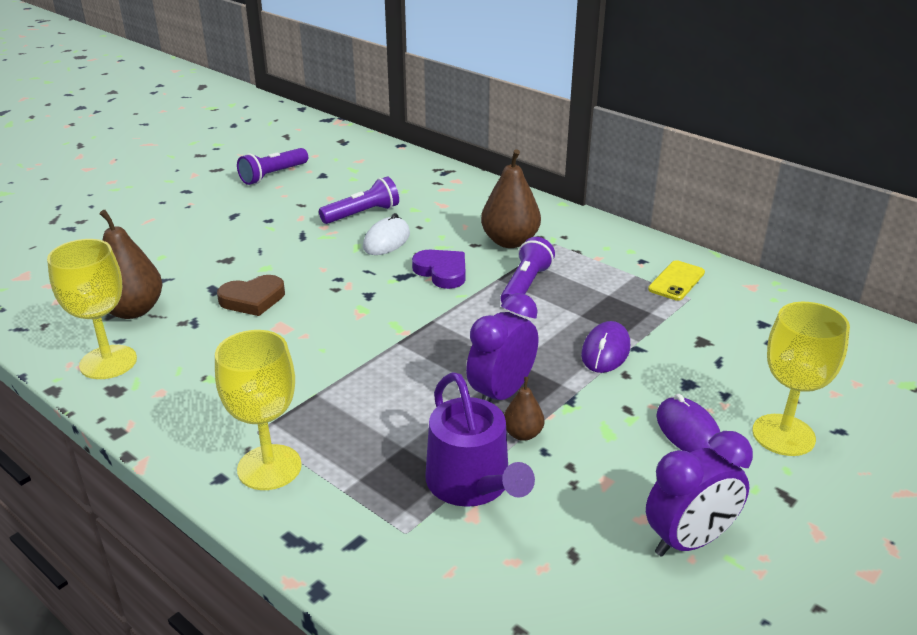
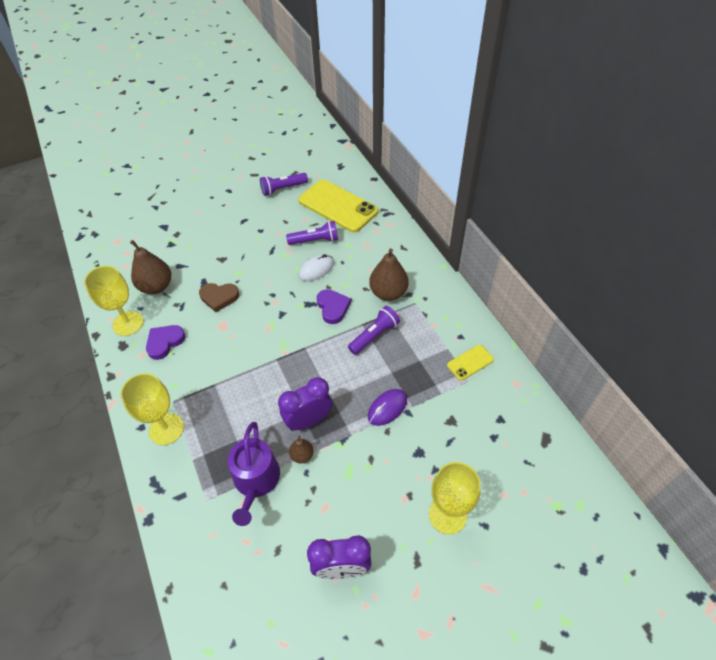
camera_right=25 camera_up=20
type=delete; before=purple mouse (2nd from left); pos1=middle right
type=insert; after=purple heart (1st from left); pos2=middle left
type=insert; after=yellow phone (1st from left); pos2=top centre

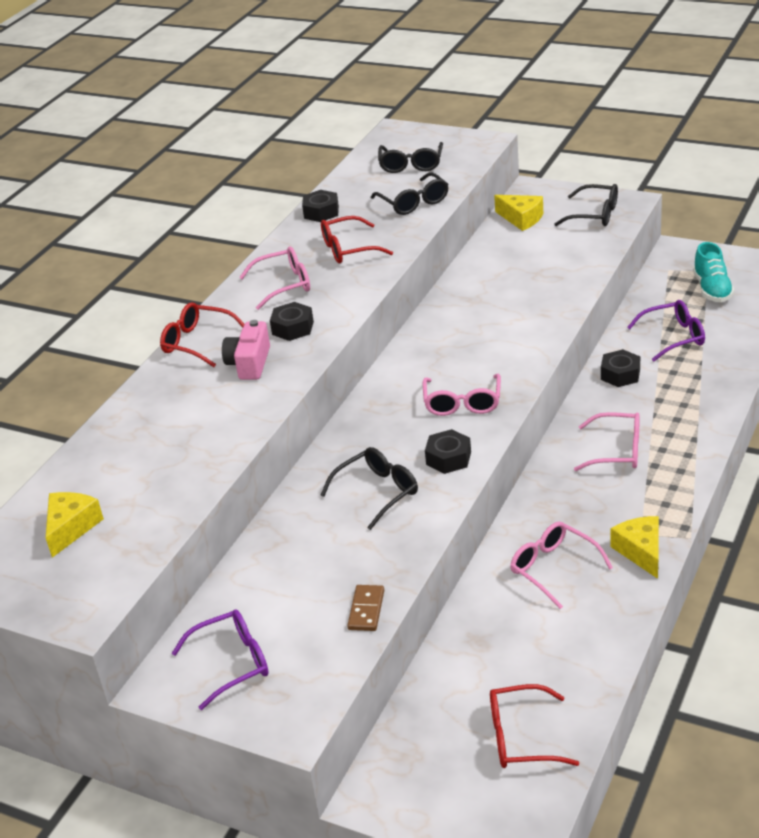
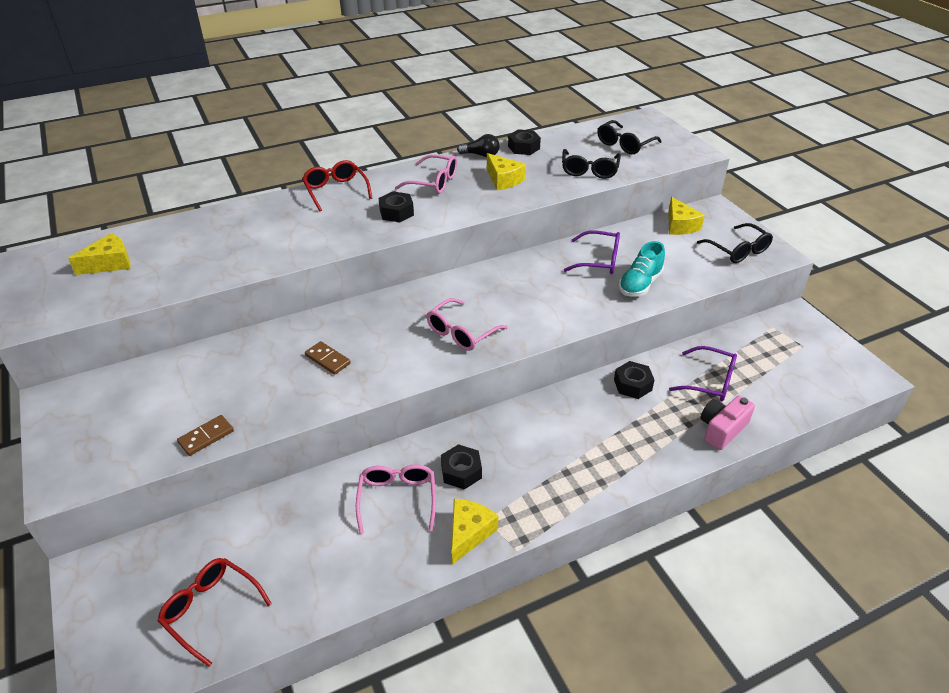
camera_right=35 camera_up=5
type=move; before=purple glasses (1st from left); pos1=bottom left; pos2=centre
type=move; before=pink camera; pos1=middle left; pos2=middle right
type=replace; before=red glasses (2nd from left); after=yellow cheese (3rd from left); pos1=top centre; pos2=top centre
type=replace; before=black glasses (1st from left); after=brown domino (2nd from left); pos1=centre; pos2=centre
type=move; before=black nut (3rd from left in the first image); after=black nut (2nd from left); pos1=centre; pos2=bottom centre
type=delete; before=pink glasses (4th from left); pos1=middle right
type=move; before=turquoise shoe; pos1=top right; pos2=middle right
type=insert; after=black light bulb; pos2=top centre

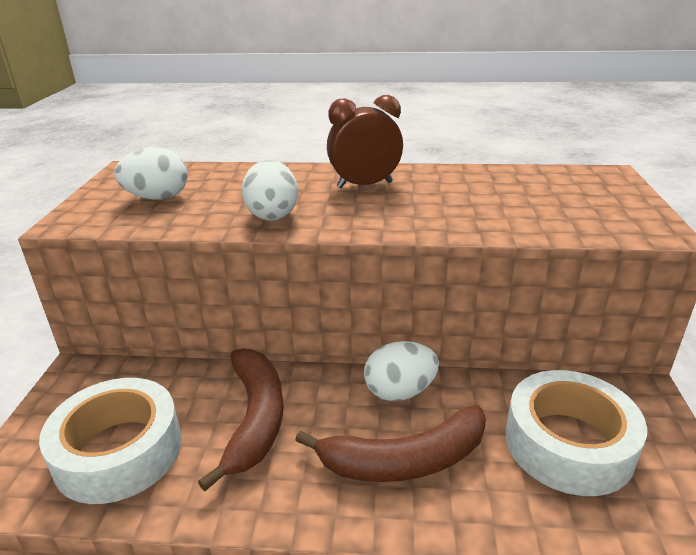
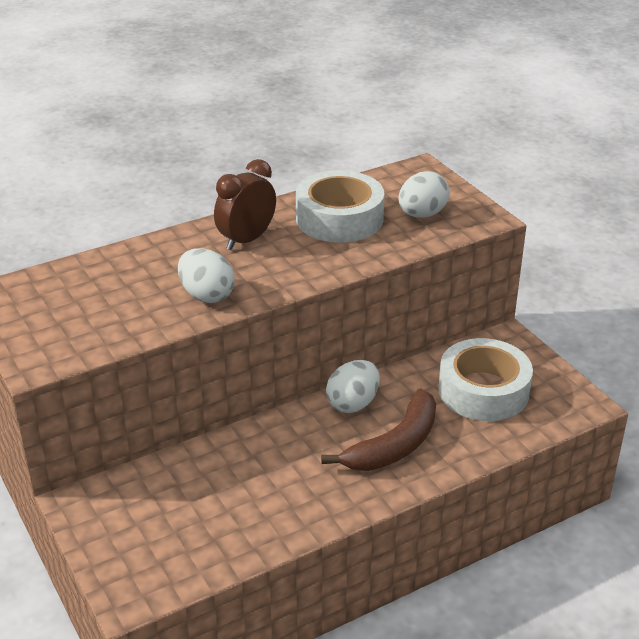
camera_right=-35 camera_up=5
type=move; before=white tape (1st from left); pos1=bottom left; pos2=top centre
type=move; before=white egg (1st from left in the first image); after=white egg (3rd from left); pos1=top left; pos2=top centre
type=delete; before=brown banana (1st from left); pos1=bottom centre

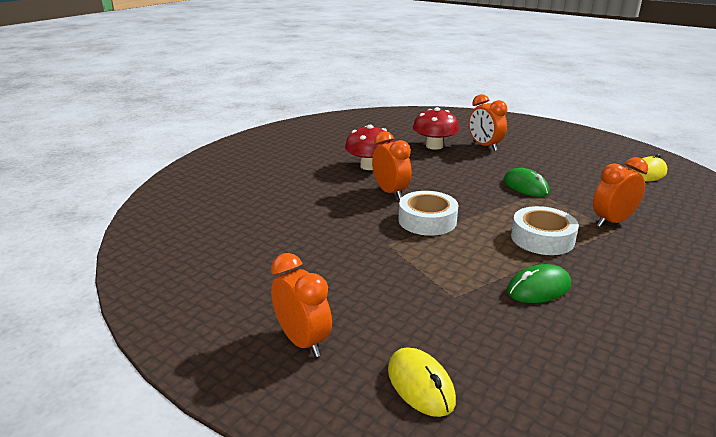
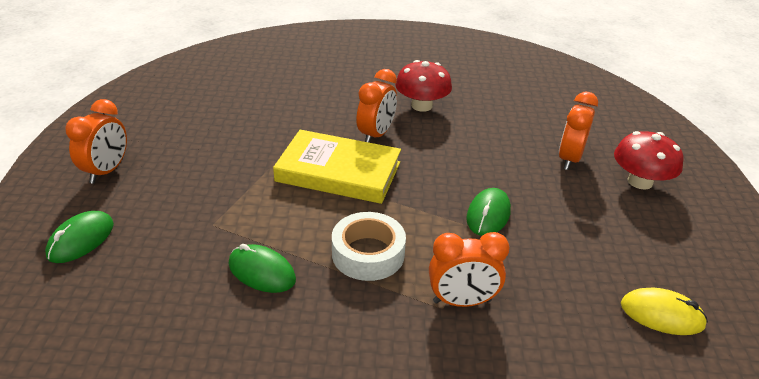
camera_right=55 camera_up=10
type=recolor; before=yellow mouse (1st from left); after=green mouse (1st from left); pos1=bottom centre; pos2=middle left
type=replace; before=white tape (1st from left); after=yellow book; pos1=centre; pos2=centre
type=move; before=red mushroom (2nd from left); pos1=top centre; pos2=middle right
type=rotate; before=orange clock (4th from left in the first image); pos1=middle right; pos2=bottom centre; turn=150

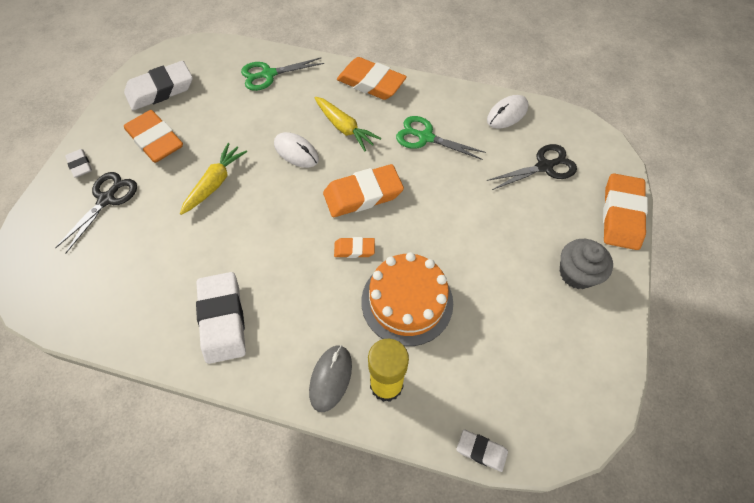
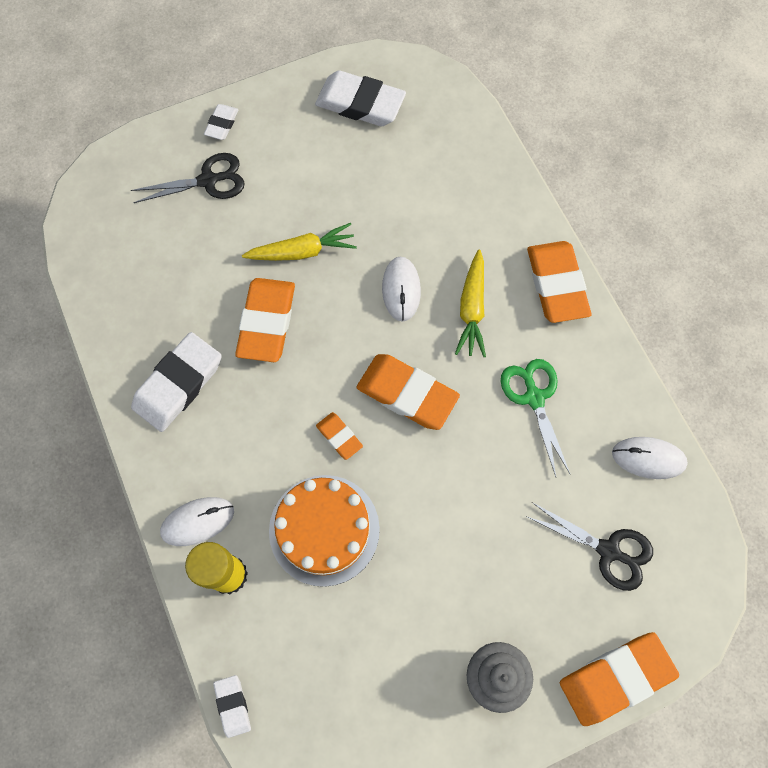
camera_right=50 camera_up=10
type=move; before=orange eraser (1st from left); pos1=top left; pos2=centre
type=delete; before=green scissors (1st from left); pos1=top centre
type=recolor; before=grey mouse; after=white mouse (1st from left); pos1=bottom centre; pos2=bottom left

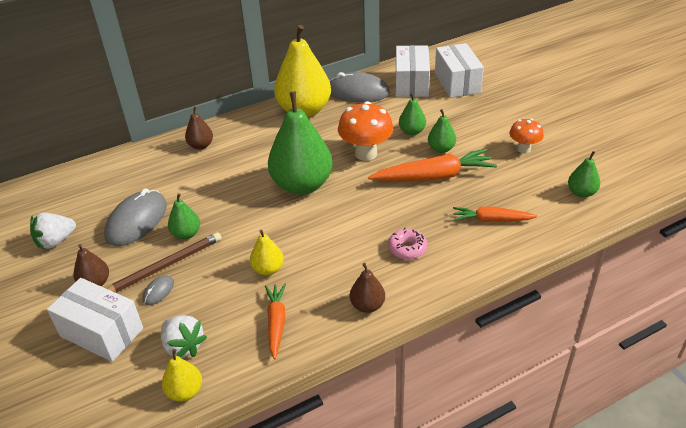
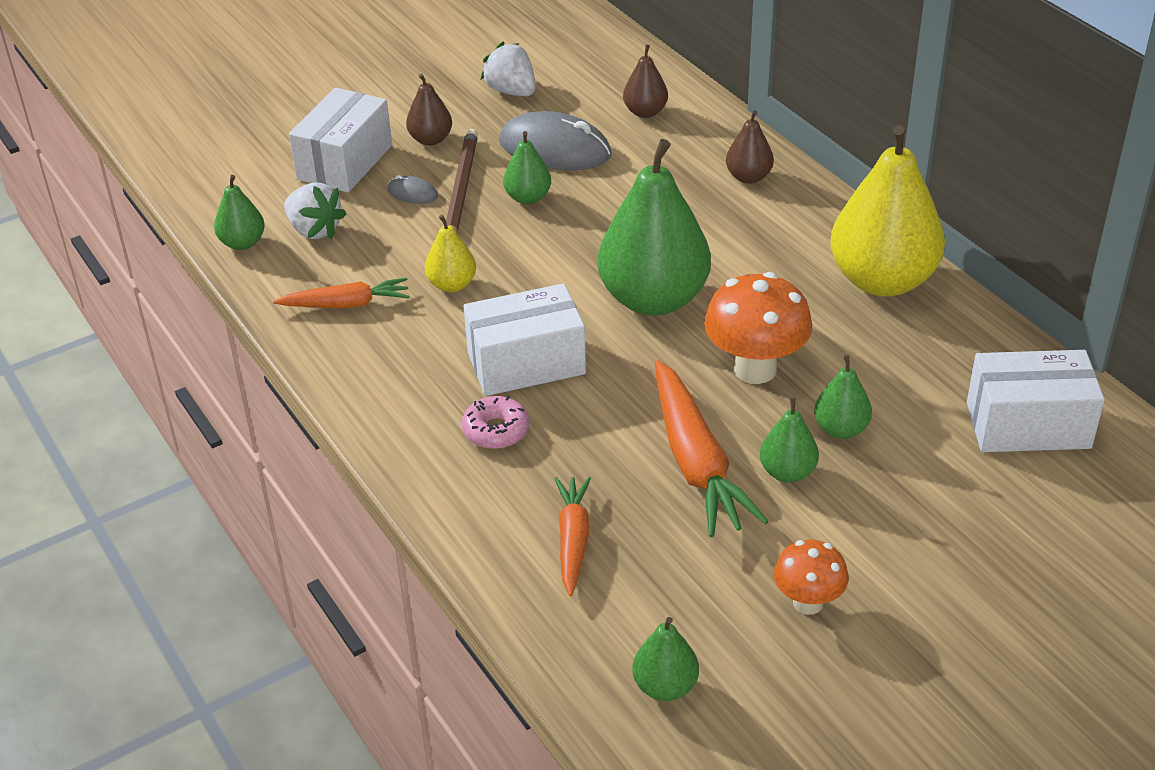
camera_right=85 camera_up=0
type=rotate; before=brown pencil; pos1=middle left; pos2=top centre; turn=-135
type=rotate; before=white strawberry (2nd from left in the first image); pos1=bottom left; pos2=top left; turn=-90
type=recolor; before=yellow pear (1st from left); after=green pear (1st from left); pos1=bottom left; pos2=top left
type=delete; before=grey mouse (3rd from left); pos1=top centre
type=move; before=brown pear (3rd from left in the first image); after=brown pear (2nd from left); pos1=bottom centre; pos2=top centre
type=move; before=white box (3rd from left in the first image); after=white box (2nd from left); pos1=top right; pos2=centre

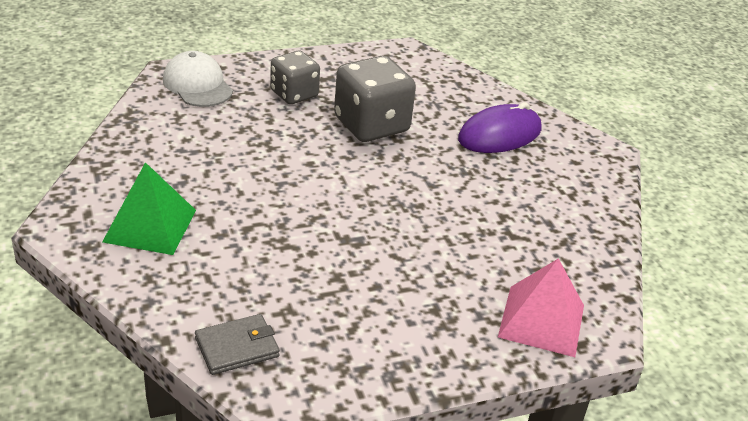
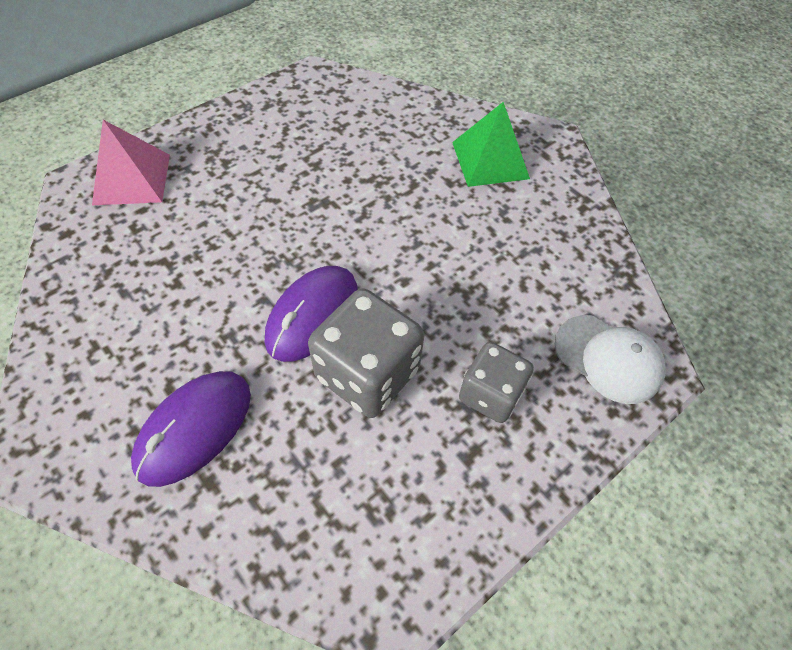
camera_right=160 camera_up=20
type=delete; before=grey wallet; pos1=bottom left
type=insert; after=purple mouse (2nd from left); pos2=centre

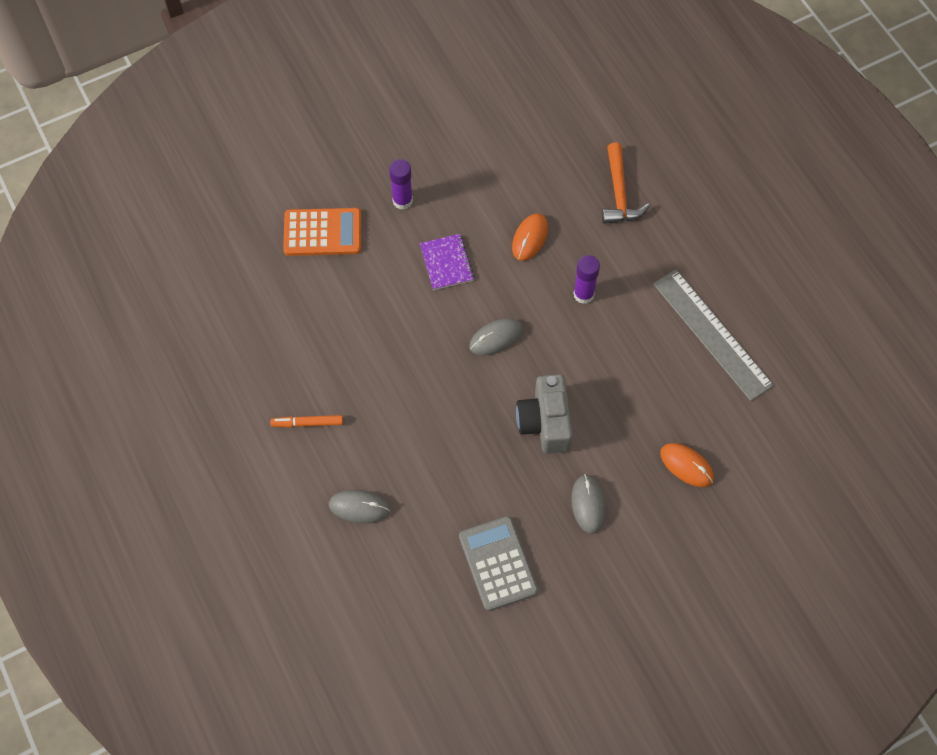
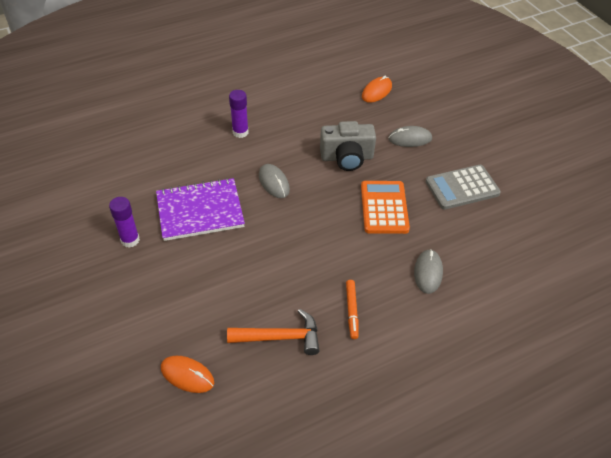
camera_right=-90 camera_up=-15
type=move; before=orange calculator; pos1=top centre; pos2=centre
type=resize; before=purple notebook; pos1=centre; pos2=middle left; scale=1.72
type=move; before=orange mouse (1st from left); pos1=top centre; pos2=bottom left
type=move; before=orange hammer; pos1=top right; pos2=bottom centre
type=delete; before=grey ruler; pos1=middle right

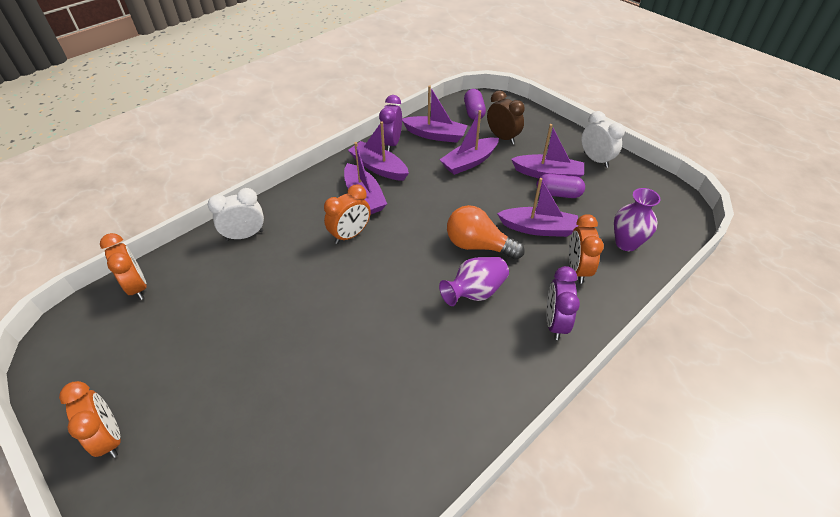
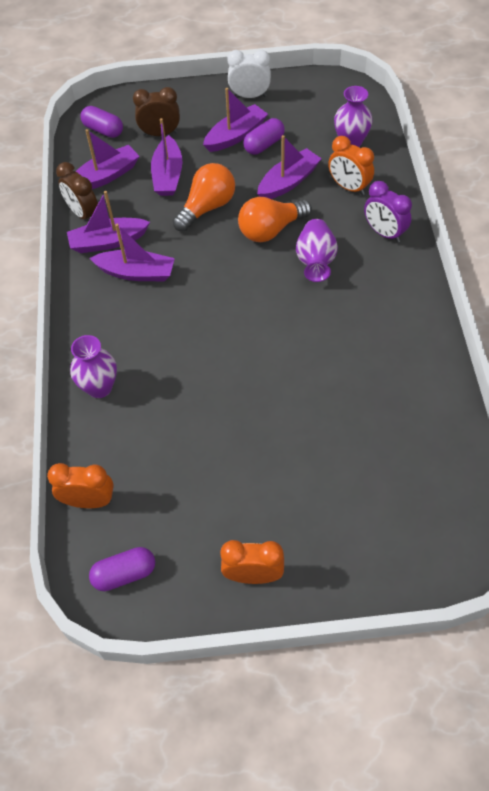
camera_right=-50 camera_up=10
type=replace; before=white clock (1st from left); after=purple vase (1st from left); pos1=middle left; pos2=middle left
type=delete; before=orange clock (3rd from left); pos1=centre
type=recolor; before=purple clock (1st from left); after=brown clock (1st from left); pos1=top centre; pos2=top left
type=insert; after=purple capsule (2nd from left); pos2=bottom left
type=insert; after=orange light bulb (1st from left); pos2=top centre

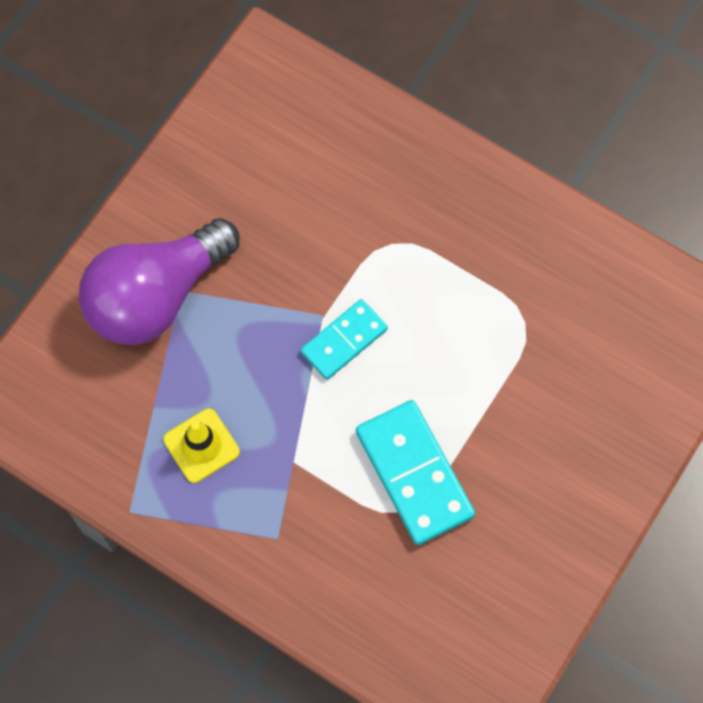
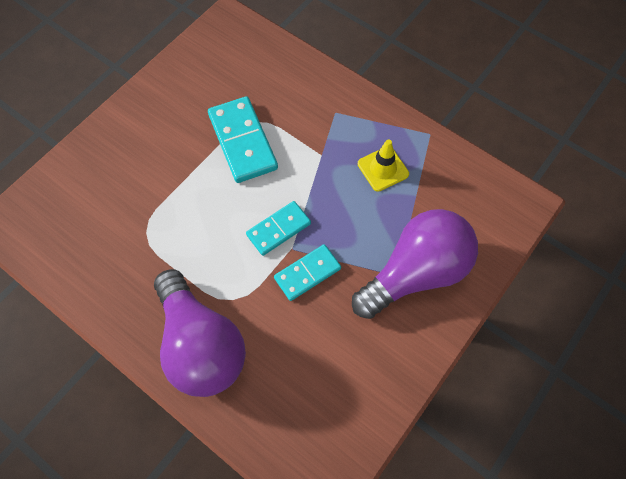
camera_right=-175 camera_up=-5
type=insert; after=purple light bulb (1st from left); pos2=bottom left
type=insert; after=turquoise domino (3rd from left); pos2=centre

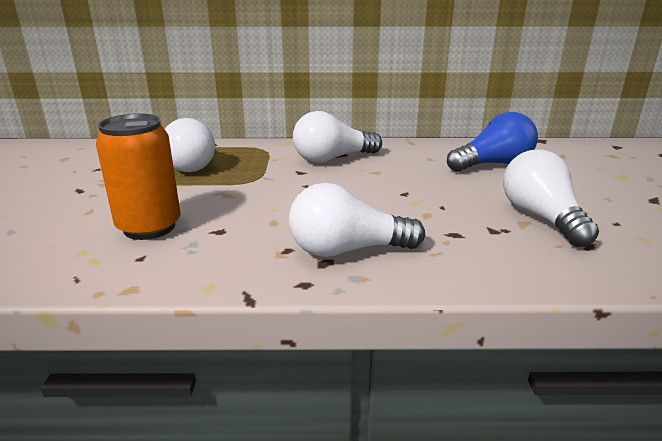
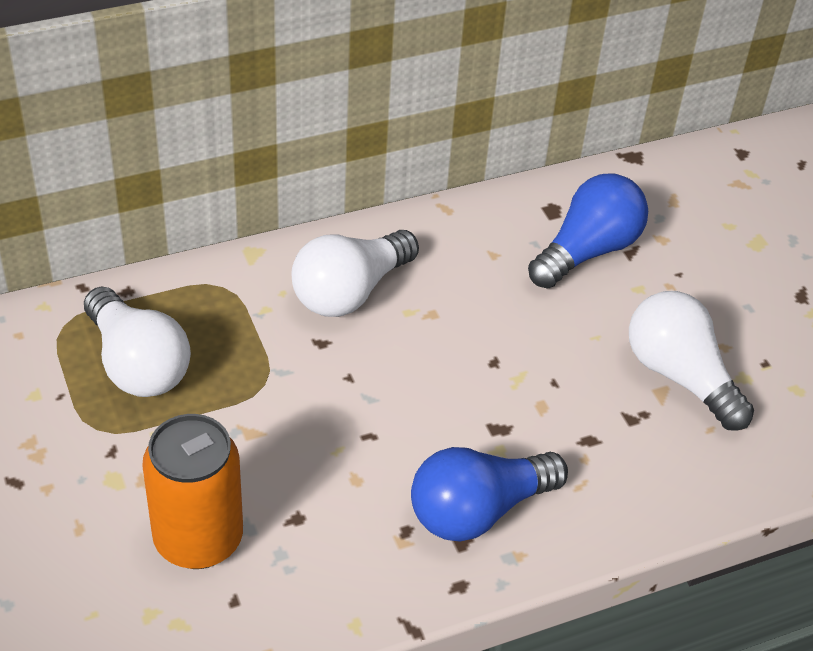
camera_right=-25 camera_up=20
type=recolor; before=white light bulb (3rd from left); after=blue light bulb (1st from left); pos1=centre; pos2=bottom centre

